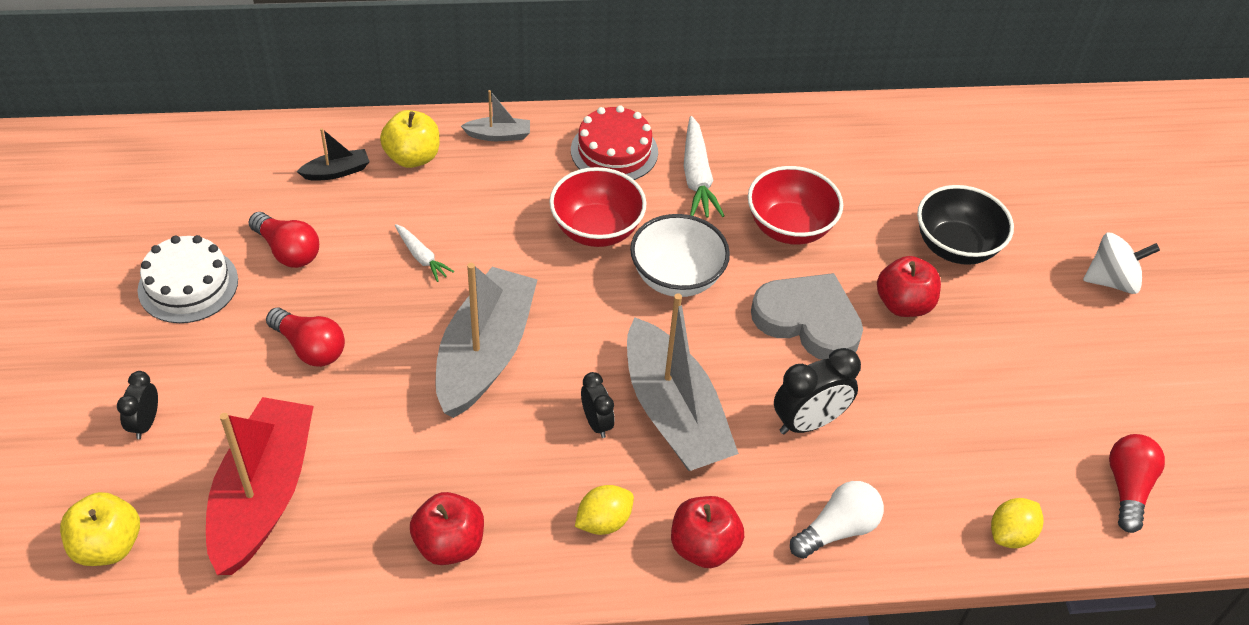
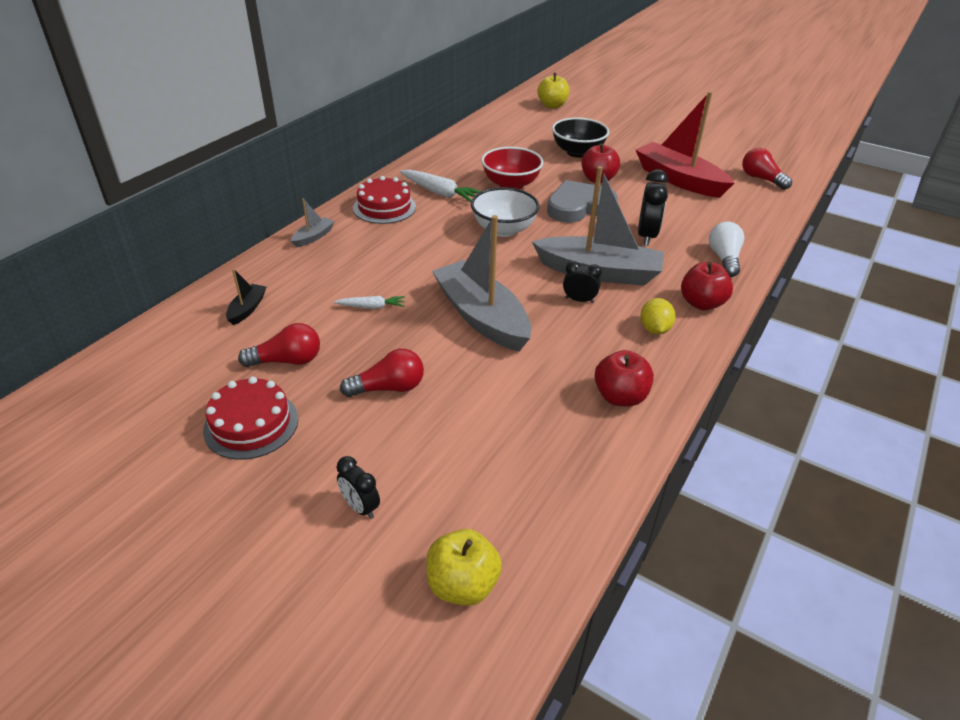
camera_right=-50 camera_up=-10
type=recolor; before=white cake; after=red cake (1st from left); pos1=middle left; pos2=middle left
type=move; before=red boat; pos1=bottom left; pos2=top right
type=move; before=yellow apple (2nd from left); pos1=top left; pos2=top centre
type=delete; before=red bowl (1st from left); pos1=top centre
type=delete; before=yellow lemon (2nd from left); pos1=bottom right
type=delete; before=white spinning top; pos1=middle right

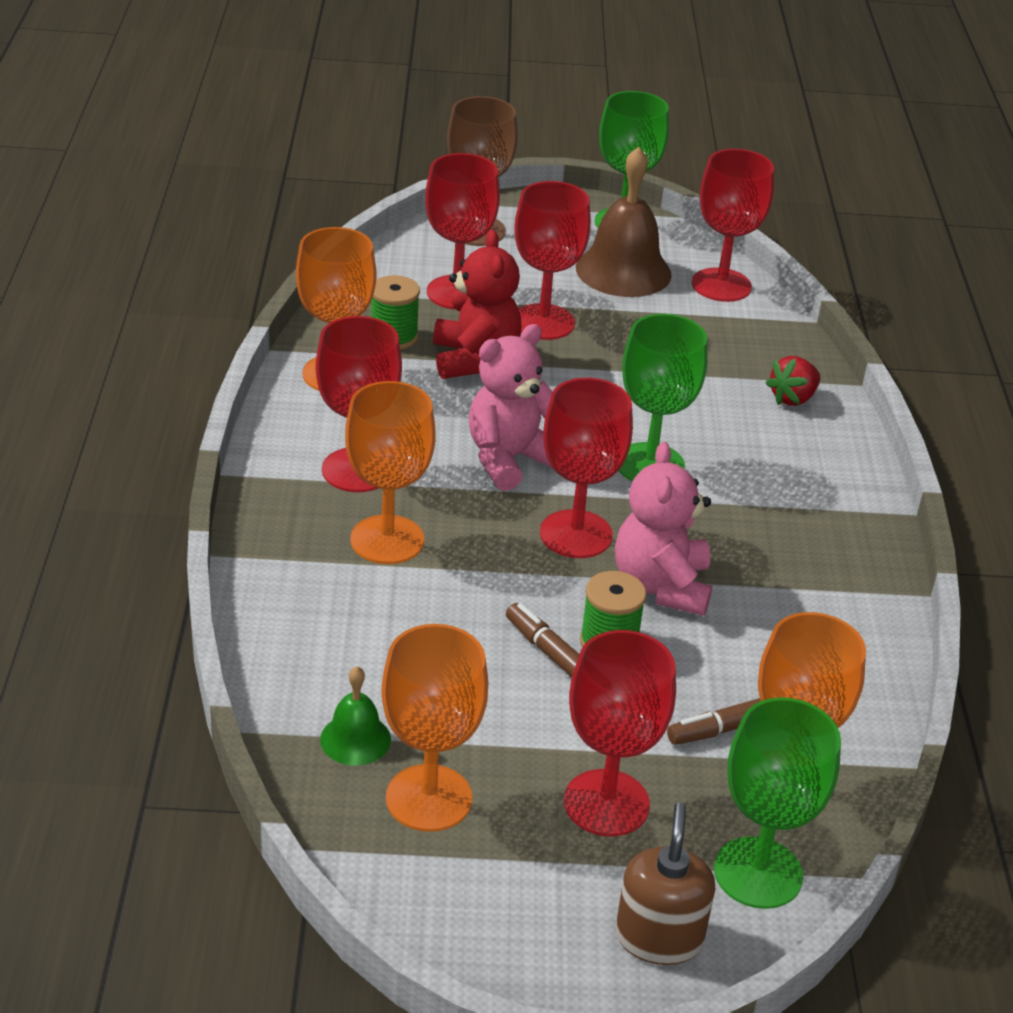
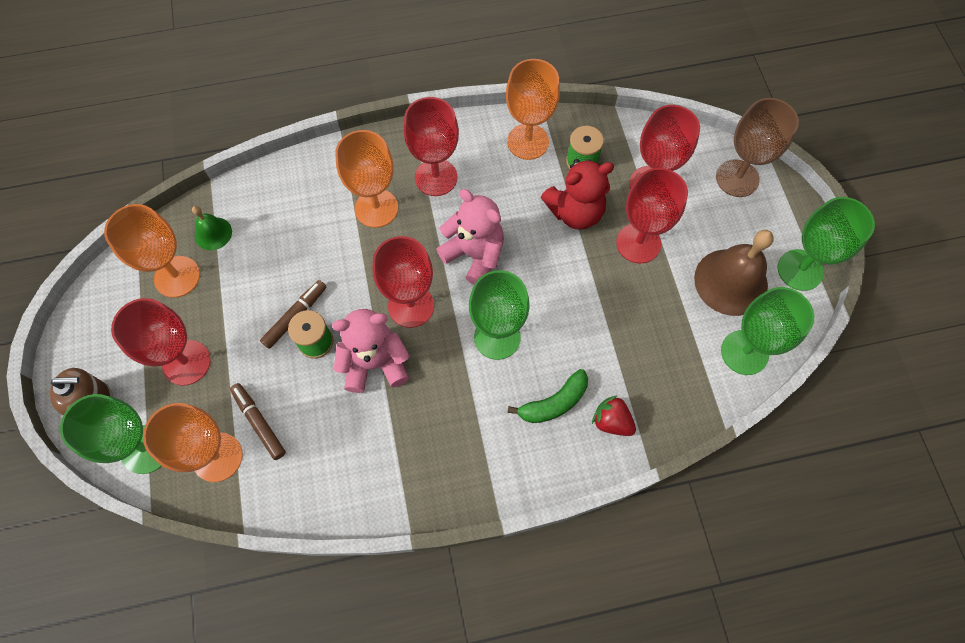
camera_right=80 camera_up=30
type=recolor; before=red goblet (6th from left); after=green goblet (3rd from left); pos1=top right; pos2=middle right
type=insert; after=green banana; pos2=centre

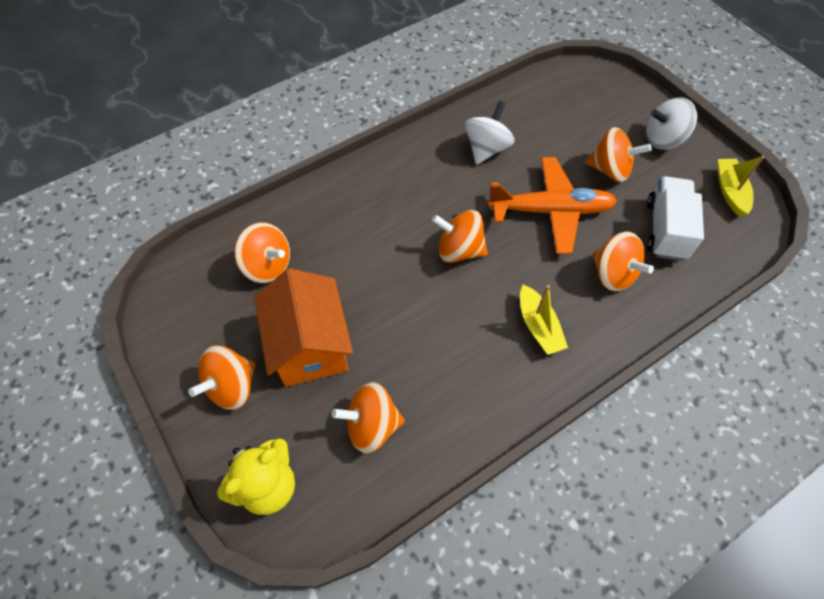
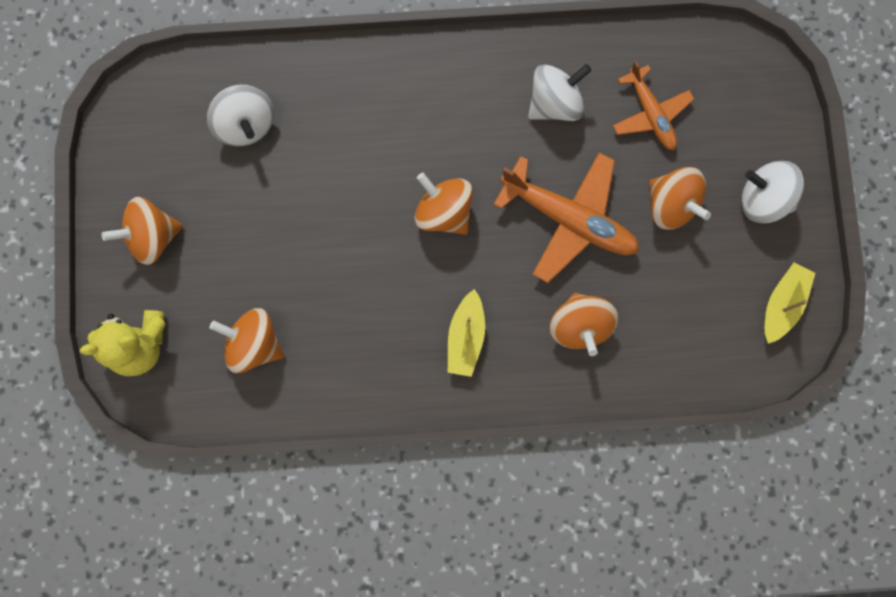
camera_right=30 camera_up=20
type=recolor; before=orange spinning top (2nd from left); after=white spinning top (1st from left); pos1=middle left; pos2=top left
type=delete; before=orange house; pos1=centre
type=delete; before=white truck; pos1=middle right
type=insert; after=orange plane (2nd from left); pos2=top right

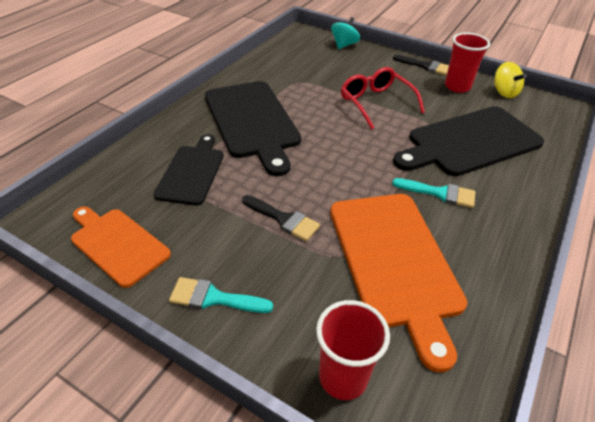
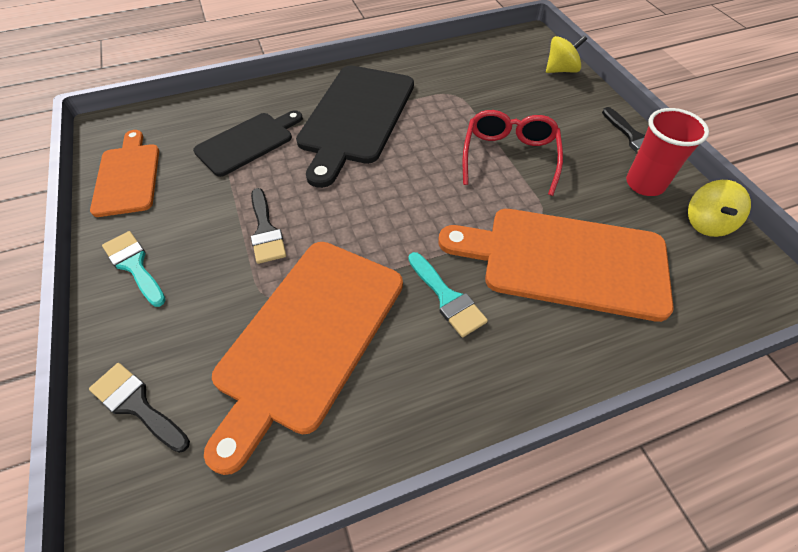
camera_right=40 camera_up=10
type=replace; before=red cup (1st from left); after=black brush (1st from left); pos1=bottom centre; pos2=bottom left
type=recolor; before=turquoise spinning top; after=yellow spinning top (1st from left); pos1=top centre; pos2=top right
type=recolor; before=black cutting board (3rd from left); after=orange cutting board (3rd from left); pos1=middle right; pos2=middle right

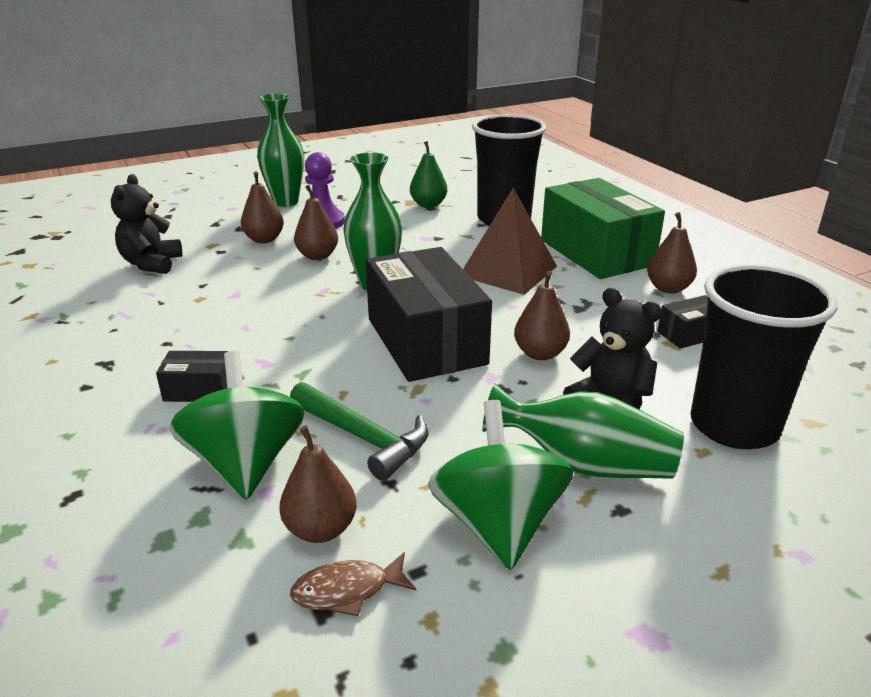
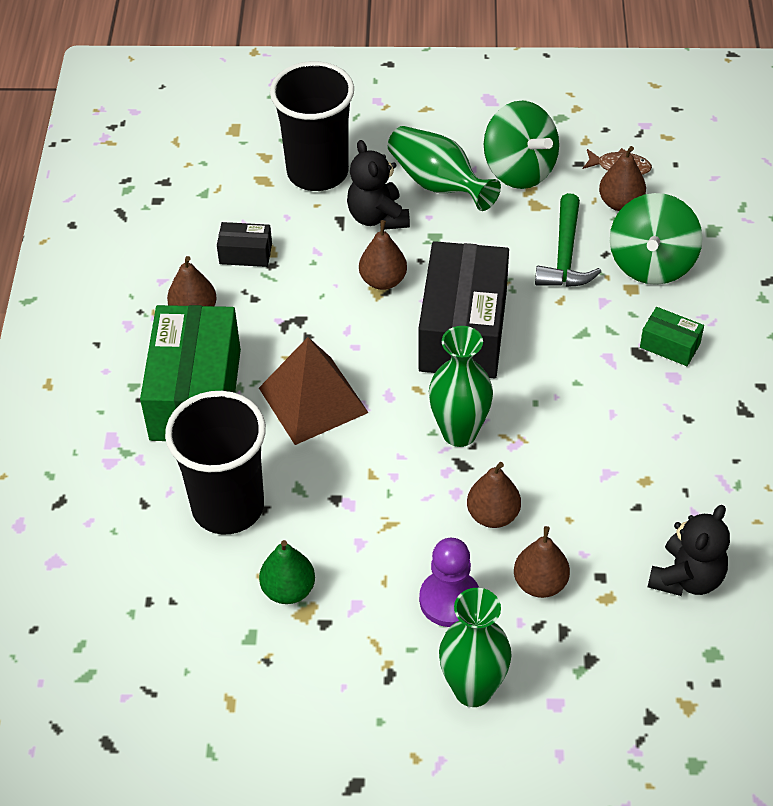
camera_right=-150 camera_up=20
type=recolor; before=black box (1st from left); after=green box (2nd from left); pos1=middle left; pos2=middle right
type=rotate; before=green hammer; pos1=centre; pos2=top right; turn=-150
type=rotate; before=green spinning top (2nd from left in the first image); pos1=bottom centre; pos2=top right; turn=-60

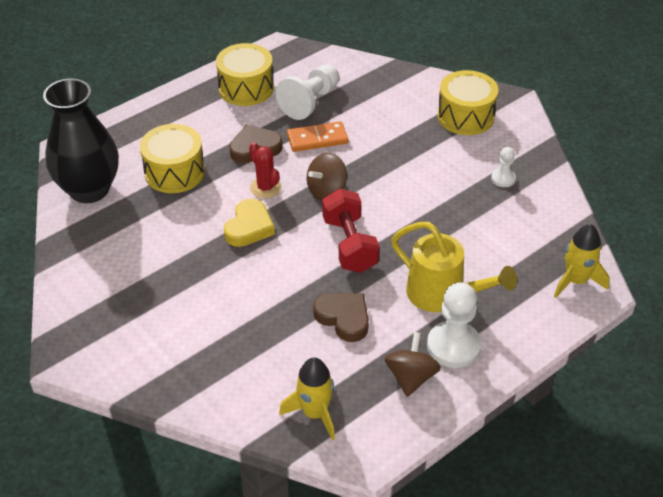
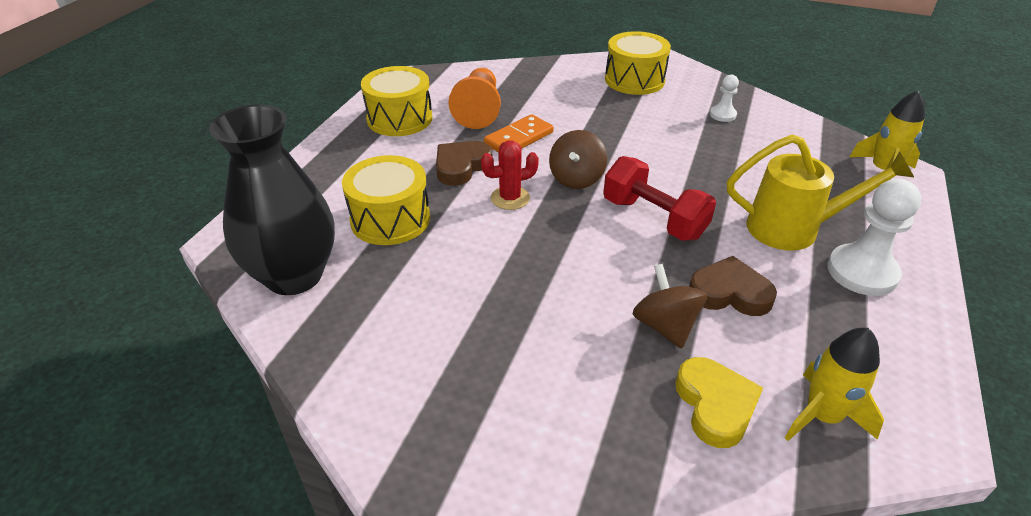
camera_right=-30 camera_up=-5
type=move; before=yellow heart; pos1=centre; pos2=bottom right
type=rotate; before=red cactus; pos1=centre; pos2=centre; turn=-45
type=recolor; before=white pawn (1st from left); after=orange pawn; pos1=top centre; pos2=top centre
type=move; before=brown spinning top (2nd from left); pos1=bottom centre; pos2=centre

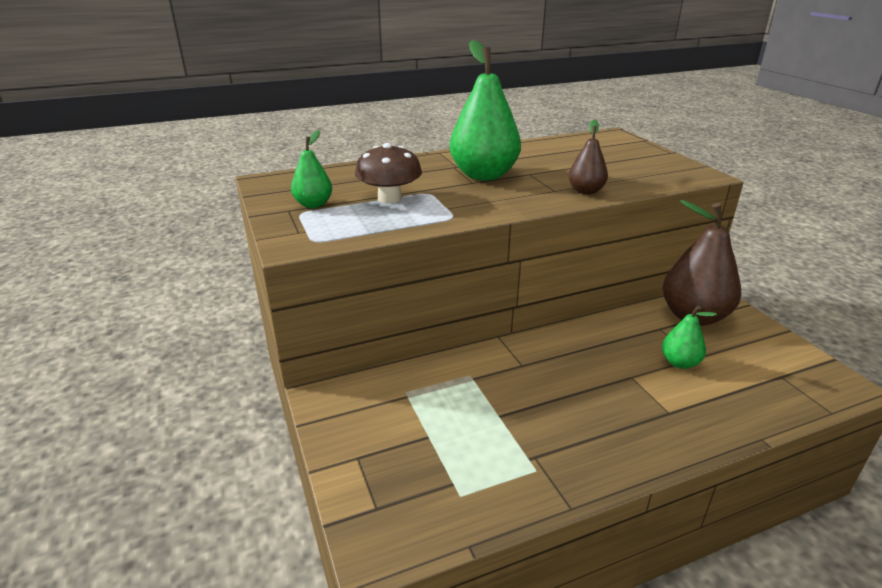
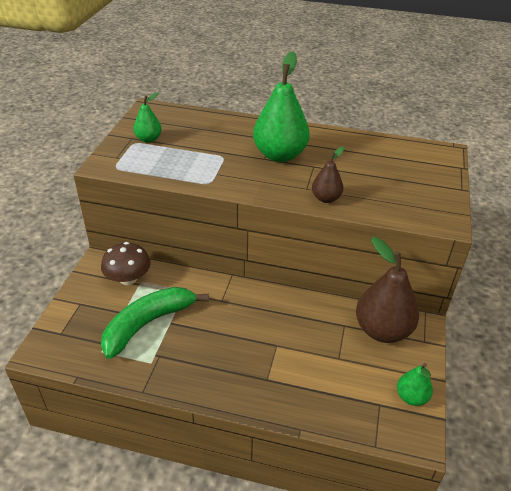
camera_right=35 camera_up=10
type=move; before=brown mushroom; pos1=top centre; pos2=middle left
type=move; before=green pear (3rd from left); pos1=middle right; pos2=bottom right
type=insert; after=green banana; pos2=middle left

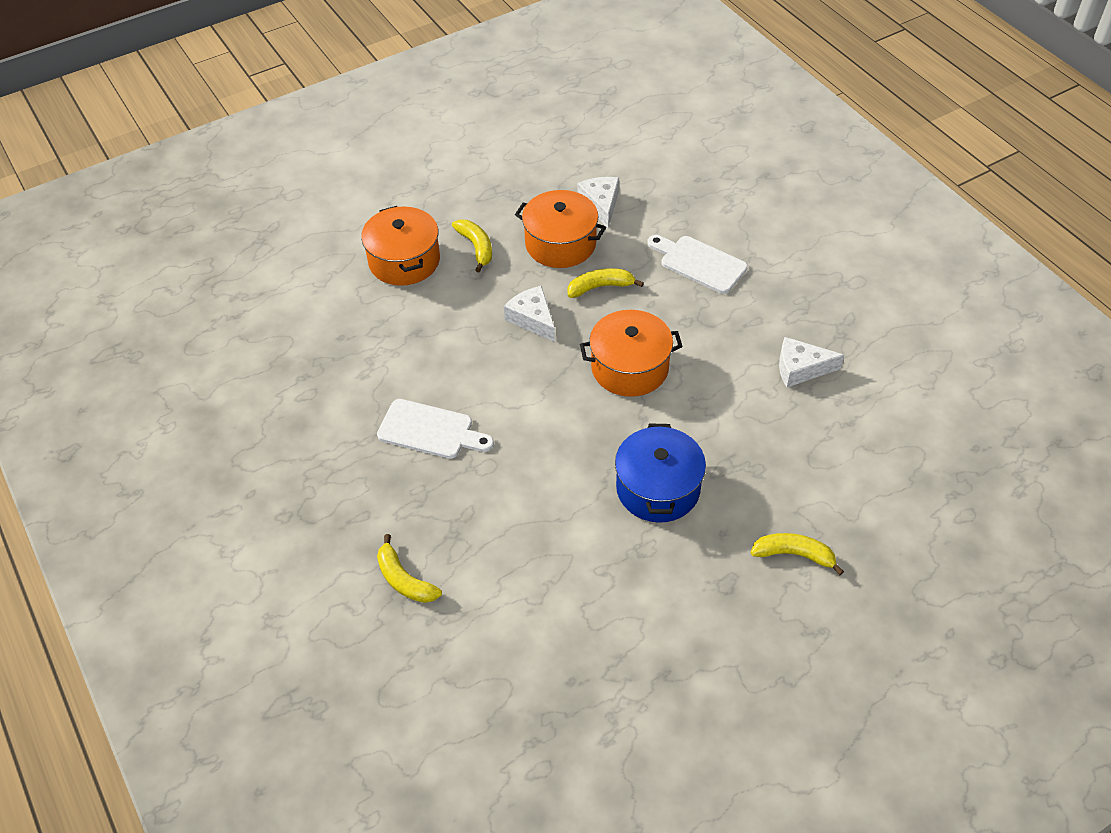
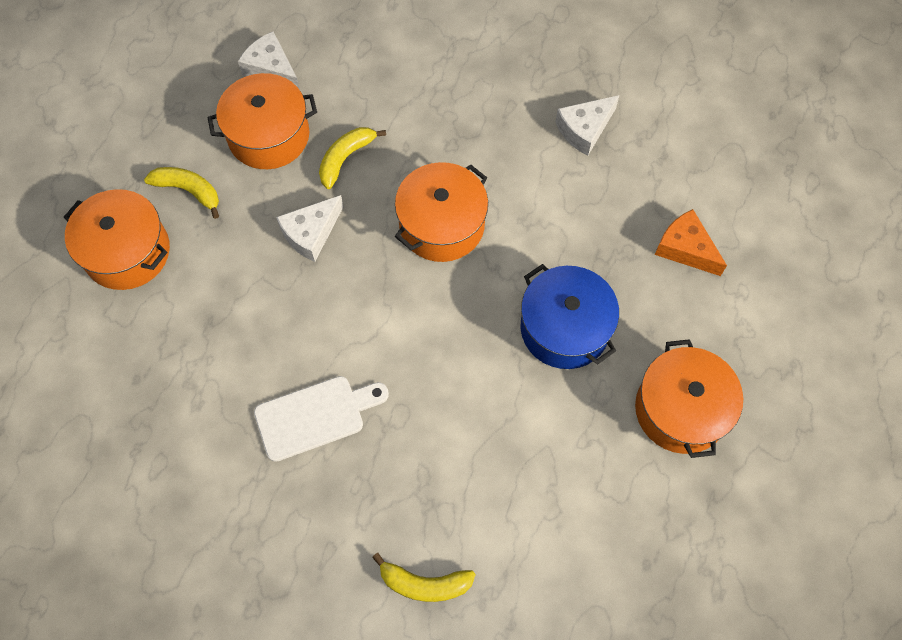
camera_right=-40 camera_up=15
type=rotate; before=white cheese (1st from left in the first image); pos1=centre; pos2=centre; turn=-60
type=delete; before=white cutting board (2nd from left); pos1=top centre
type=delete; before=yellow banana (4th from left); pos1=middle right
type=insert; after=orange pot (4th from left); pos2=middle right
type=insert; after=orange cheese; pos2=middle right

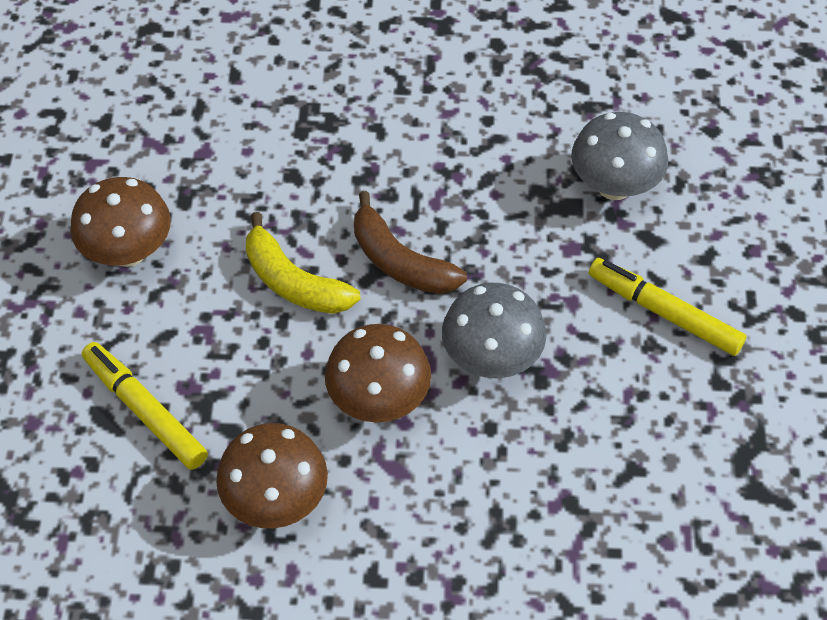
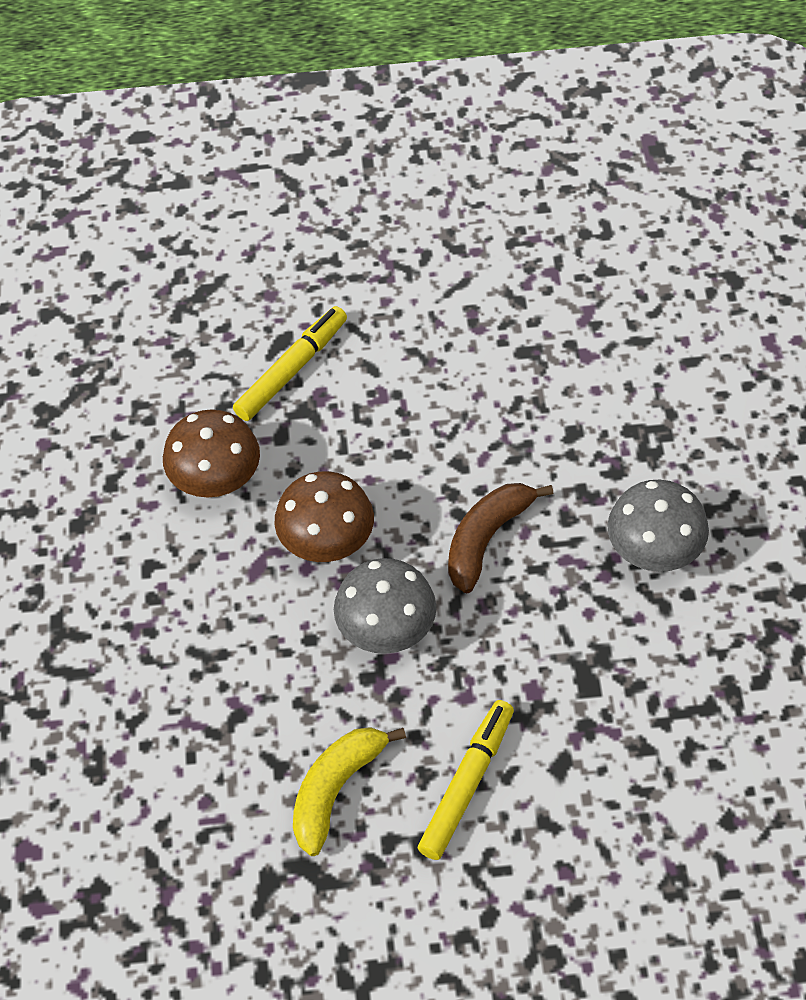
camera_right=85 camera_up=0
type=delete; before=brown mushroom (1st from left); pos1=middle left
type=move; before=yellow banana; pos1=centre; pos2=bottom centre
type=move; before=grey mushroom (2nd from left); pos1=top right; pos2=middle right

